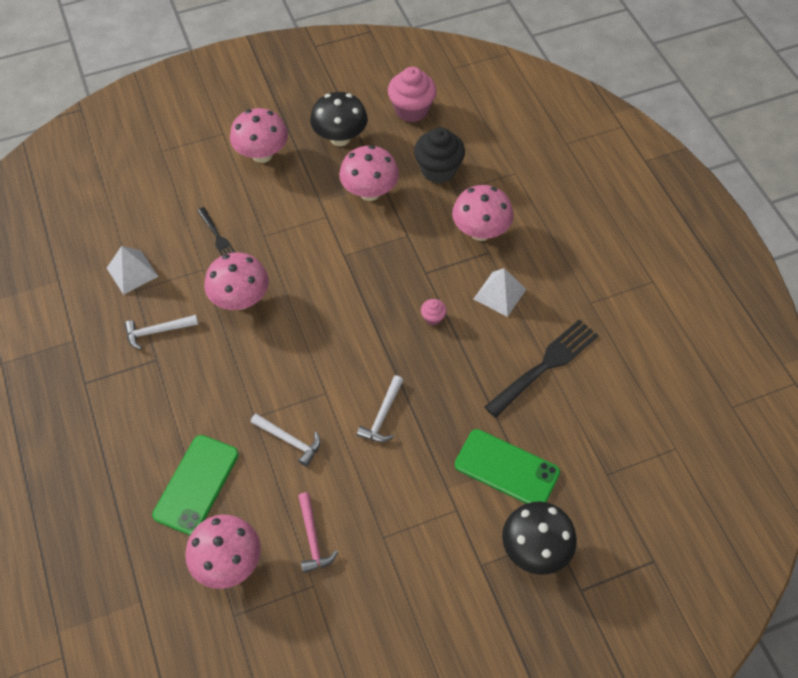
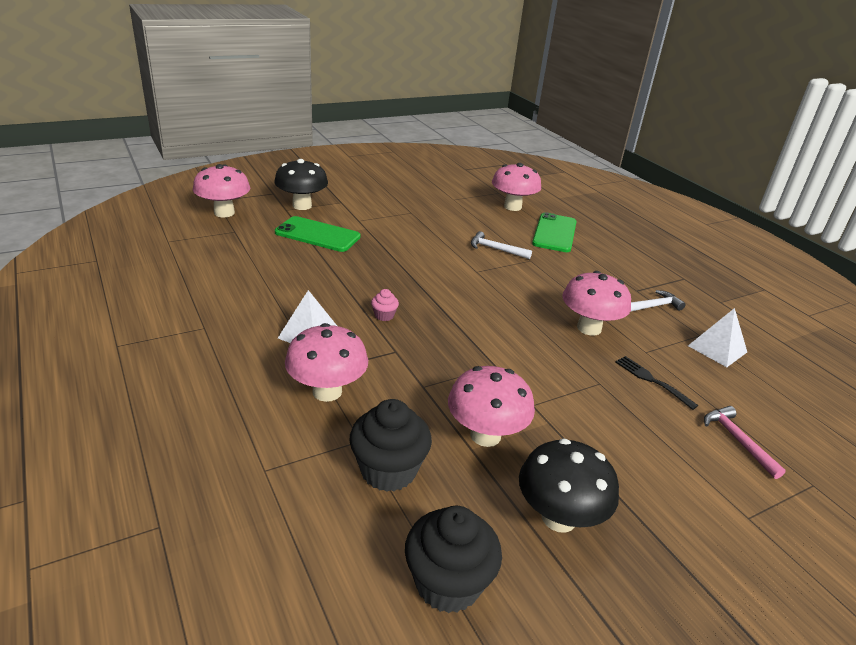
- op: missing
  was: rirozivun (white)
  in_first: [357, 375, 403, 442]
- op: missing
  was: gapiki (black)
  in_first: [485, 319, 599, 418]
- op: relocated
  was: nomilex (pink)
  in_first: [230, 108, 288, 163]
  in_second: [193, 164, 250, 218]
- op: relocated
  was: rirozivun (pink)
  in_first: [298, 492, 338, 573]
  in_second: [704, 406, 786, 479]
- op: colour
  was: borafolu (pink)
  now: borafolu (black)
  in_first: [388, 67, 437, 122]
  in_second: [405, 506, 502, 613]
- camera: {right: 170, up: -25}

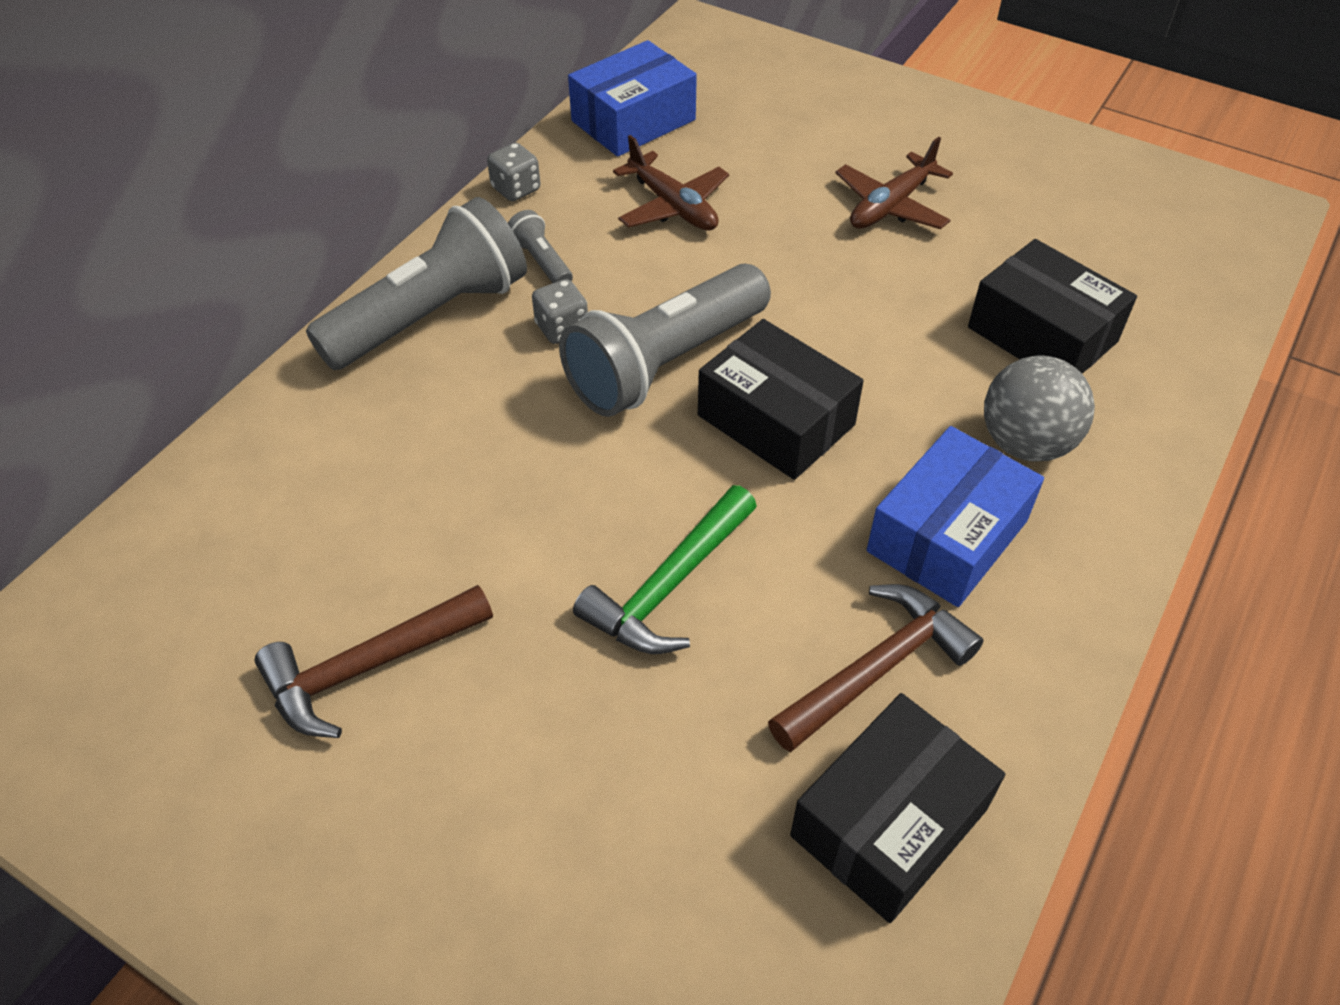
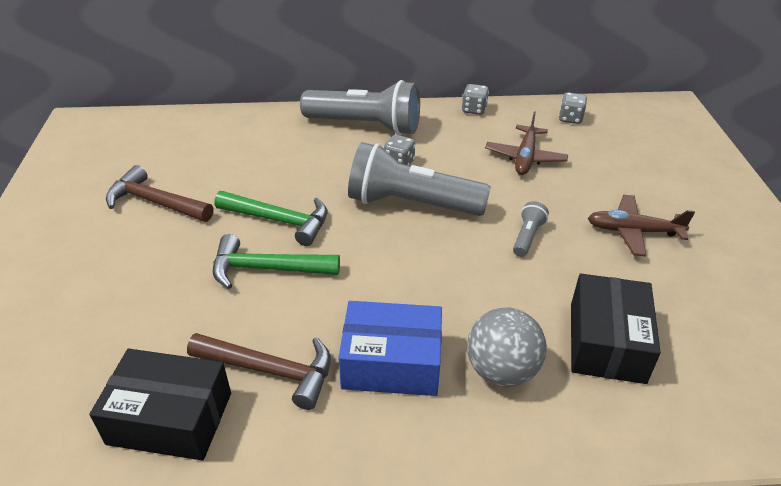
- op: missing
  was: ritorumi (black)
  in_first: [698, 319, 864, 480]
- op: appeared
  now: rirozivun (green)
  in_second: [215, 191, 327, 246]
- op: relocated
  was: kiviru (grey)
  in_first: [508, 210, 573, 283]
  in_second: [513, 201, 549, 257]
- op: exchanged
  was: ritorumi (blue)
  now: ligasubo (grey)
  in_first: [568, 40, 697, 157]
  in_second: [559, 92, 587, 124]
- camera: {right: 55, up: -10}

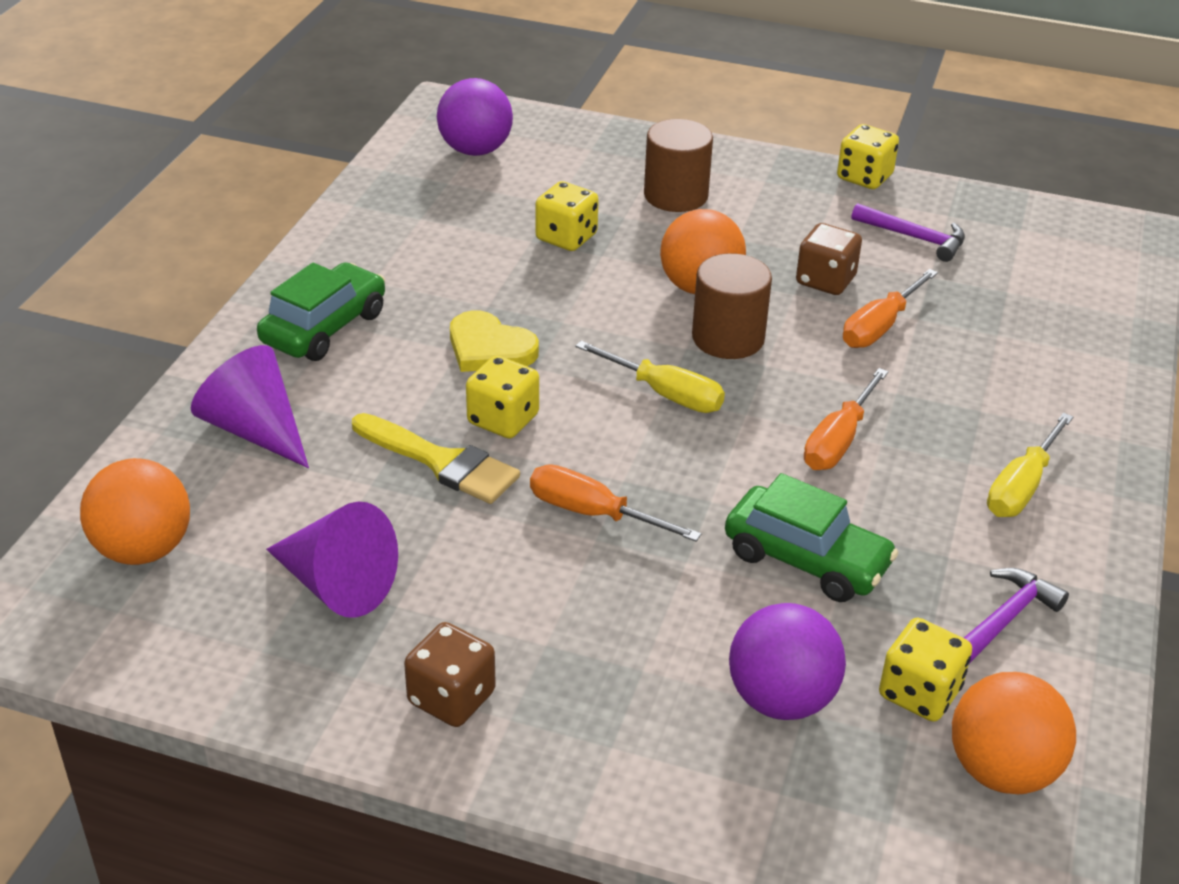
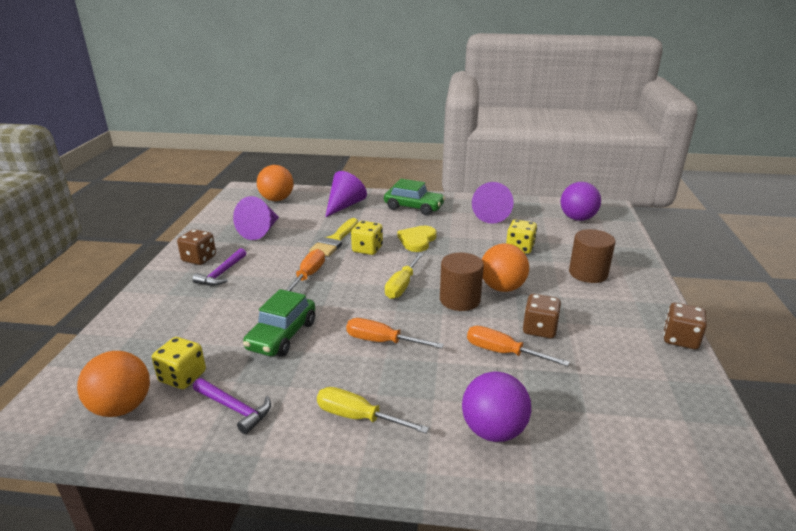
- op: appeared
  now: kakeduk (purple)
  in_second: [472, 182, 514, 224]
- op: relocated
  was: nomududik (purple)
  in_first: [729, 603, 846, 720]
  in_second: [462, 371, 531, 442]
- op: relocated
  was: rirozivun (purple)
  in_first: [852, 203, 965, 262]
  in_second: [192, 248, 246, 286]
- op: colour
  was: ligasubo (yellow)
  now: ligasubo (brown)
  in_first: [837, 124, 899, 189]
  in_second: [664, 303, 707, 349]
- camera: {right: 80, up: -10}

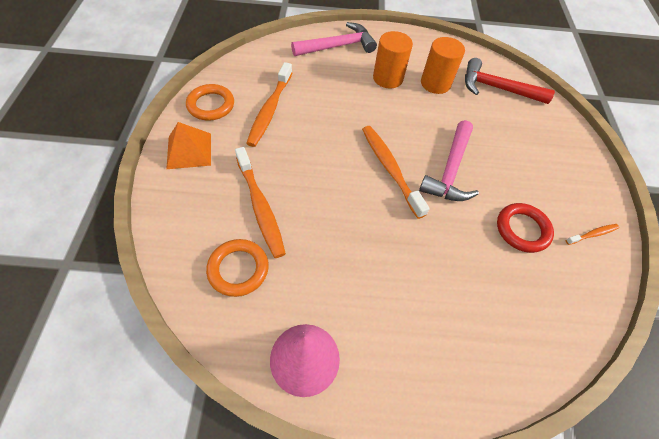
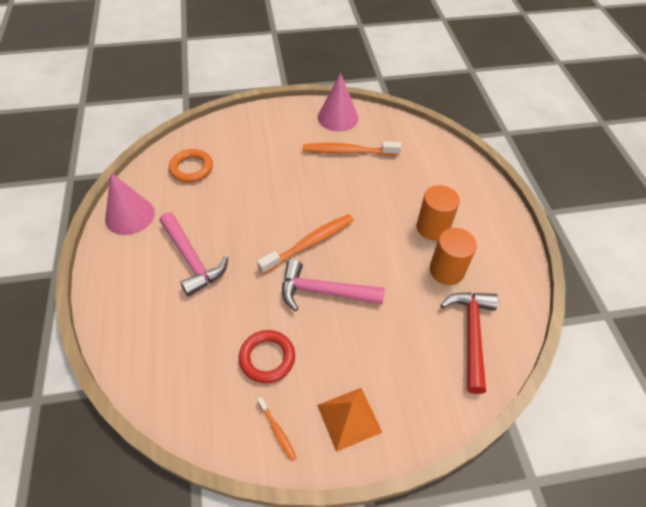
- op: missing
  was: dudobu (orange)
  in_first: [235, 147, 286, 258]
- op: relocated
  was: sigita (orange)
  in_first: [166, 122, 211, 169]
  in_second: [317, 388, 382, 452]
- op: relocated
  was: rirozivun (pink)
  in_first: [291, 22, 377, 56]
  in_second: [160, 212, 228, 296]
- op: exchanged
  was: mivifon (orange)
  now: kakeduk (pink)
  in_first: [186, 84, 234, 121]
  in_second: [318, 73, 358, 131]
- camera: {right: 80, up: -5}

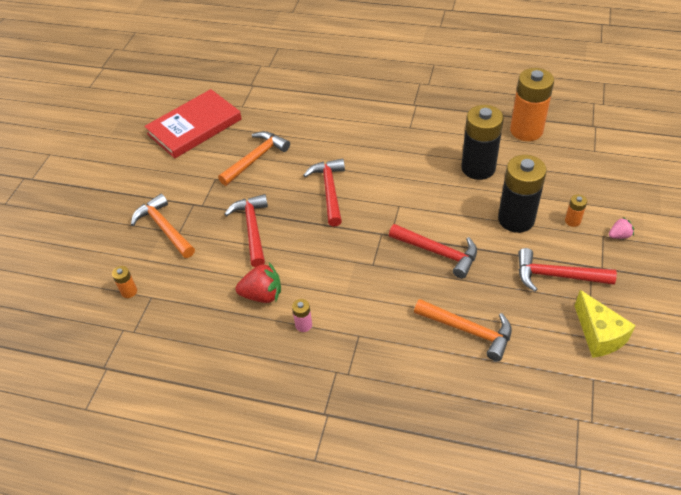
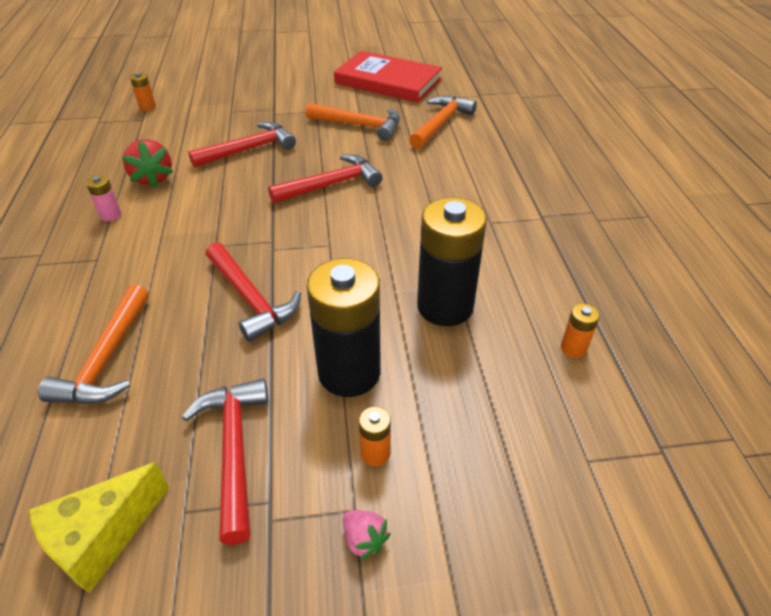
- op: relocated
  was: rirozivun (orange)
  in_first: [131, 194, 195, 258]
  in_second: [409, 96, 477, 149]
- op: spun
  was: rirozivun (red)
  in_first: [389, 224, 477, 279]
  in_second: [206, 243, 301, 342]
  clockwise: -45
- op: size
  was: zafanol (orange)
  in_first: [510, 68, 554, 141]
  in_second: [561, 304, 600, 358]
  ratio: 0.43
- camera: {right: 65, up: -5}

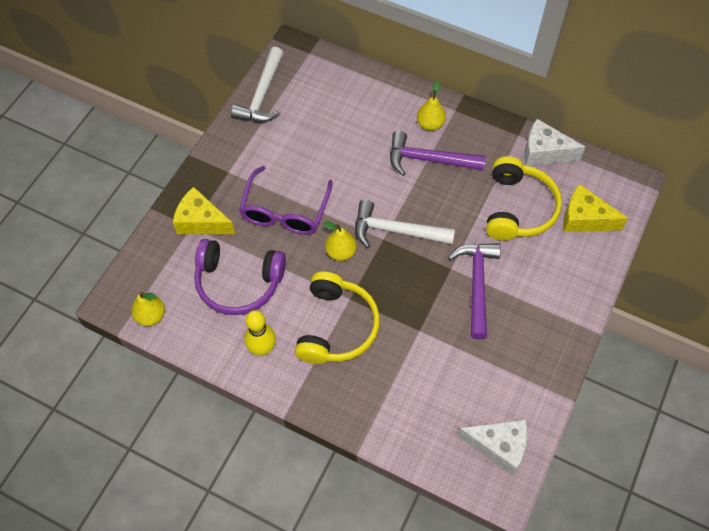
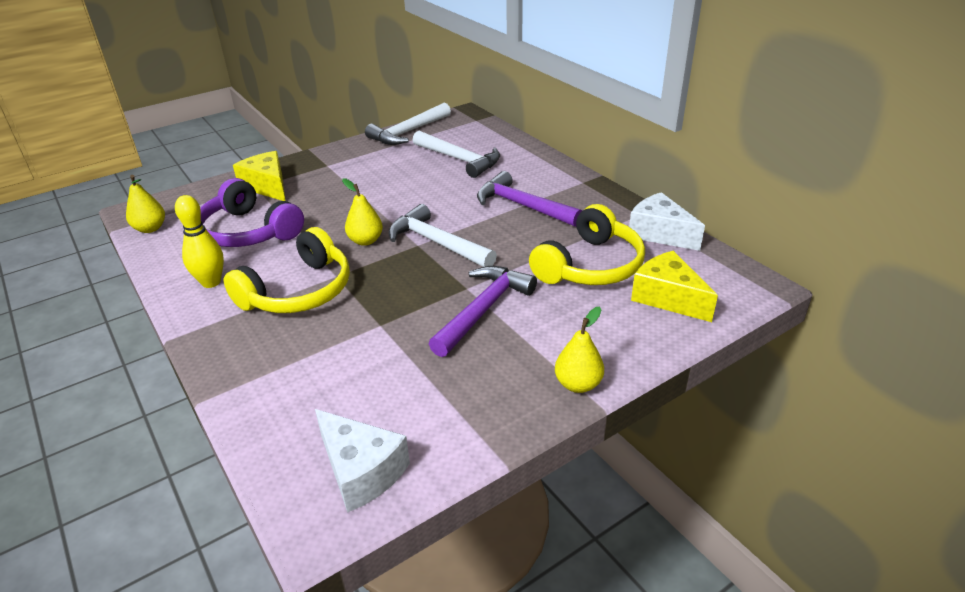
- op: missing
  was: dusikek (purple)
  in_first: [239, 166, 333, 235]
- op: appeared
  now: rirozivun (white)
  in_second: [413, 131, 500, 178]
- op: relocated
  was: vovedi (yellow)
  in_first: [417, 80, 446, 131]
  in_second: [555, 307, 604, 393]
- camera: {right: 30, up: -25}

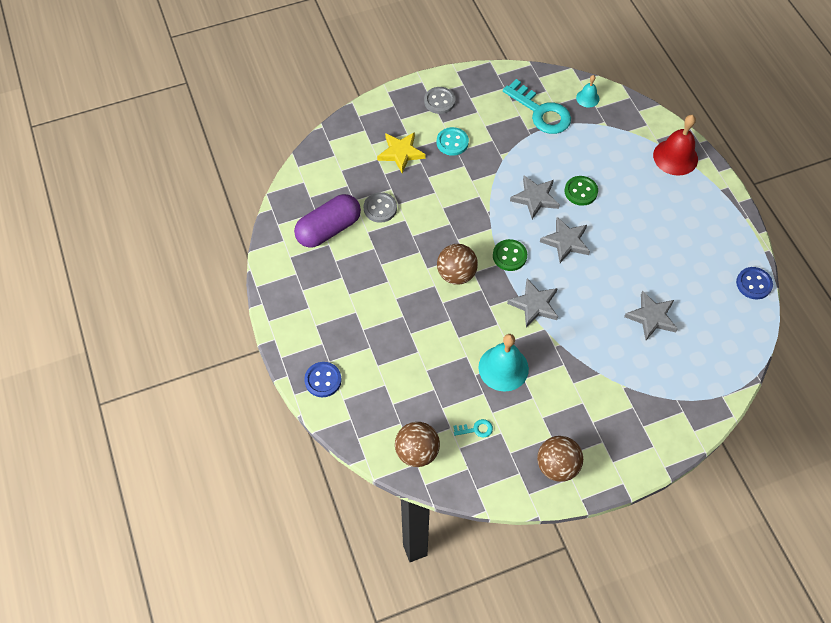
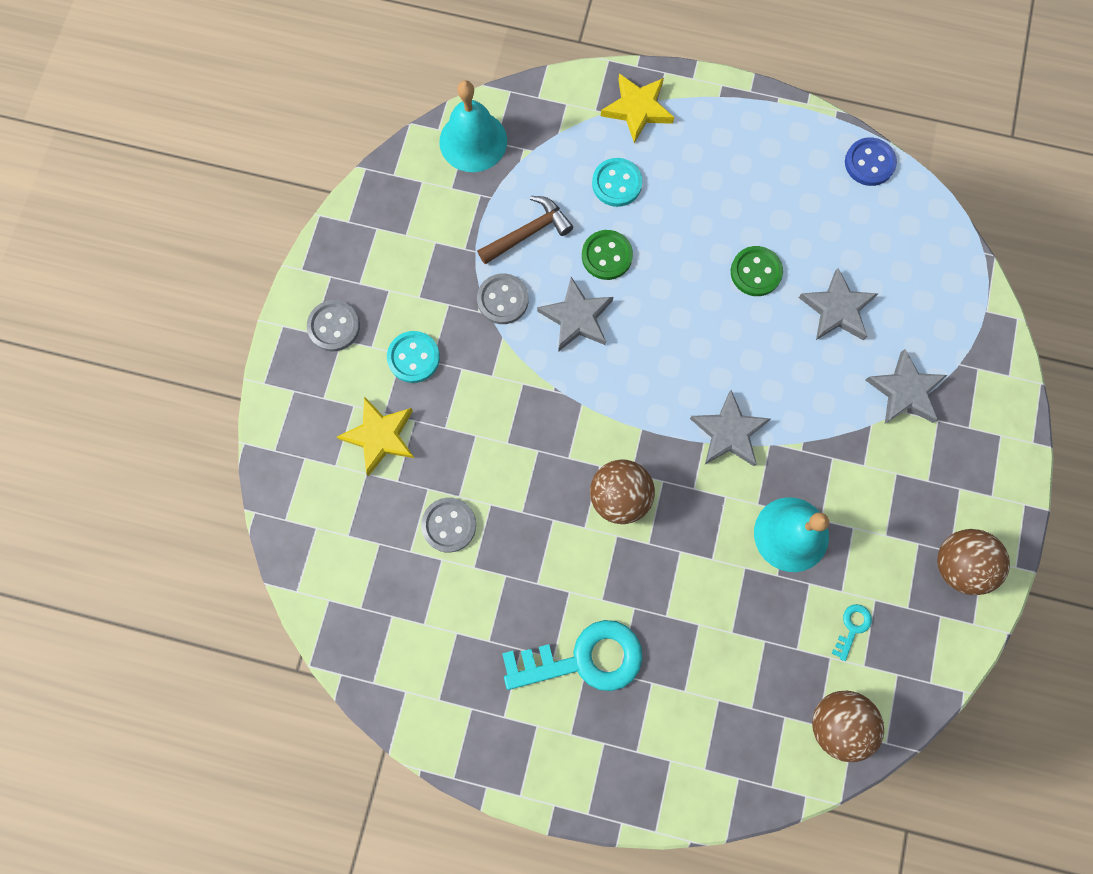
- op: missing
  was: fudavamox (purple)
  in_first: [294, 194, 361, 248]
- op: missing
  was: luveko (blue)
  in_first: [304, 362, 342, 397]
- op: appeared
  now: rirozivun (brown)
  in_second: [477, 196, 573, 264]
- op: appeared
  now: luveko (grey)
  in_second: [477, 273, 529, 324]
- op: appeared
  now: luveko (turquoise)
  in_second: [592, 158, 643, 207]
- op: relocated
  was: luveko (green)
  in_first: [493, 239, 527, 271]
  in_second: [731, 246, 783, 296]
- op: relocated
  was: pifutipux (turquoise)
  in_first: [503, 79, 571, 134]
  in_second: [502, 620, 643, 691]
- op: relocated
  was: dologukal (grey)
  in_first: [540, 217, 590, 263]
  in_second: [866, 349, 947, 424]
- op: exchanged
  was: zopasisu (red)
  now: dologukal (yellow)
  in_first: [653, 115, 698, 176]
  in_second: [601, 73, 674, 143]
- op: size
  was: zopasisu (turquoise)
  in_first: [576, 75, 599, 108]
  in_second: [439, 80, 507, 172]
  ratio: 1.85
- camera: {right: -55, up: 15}

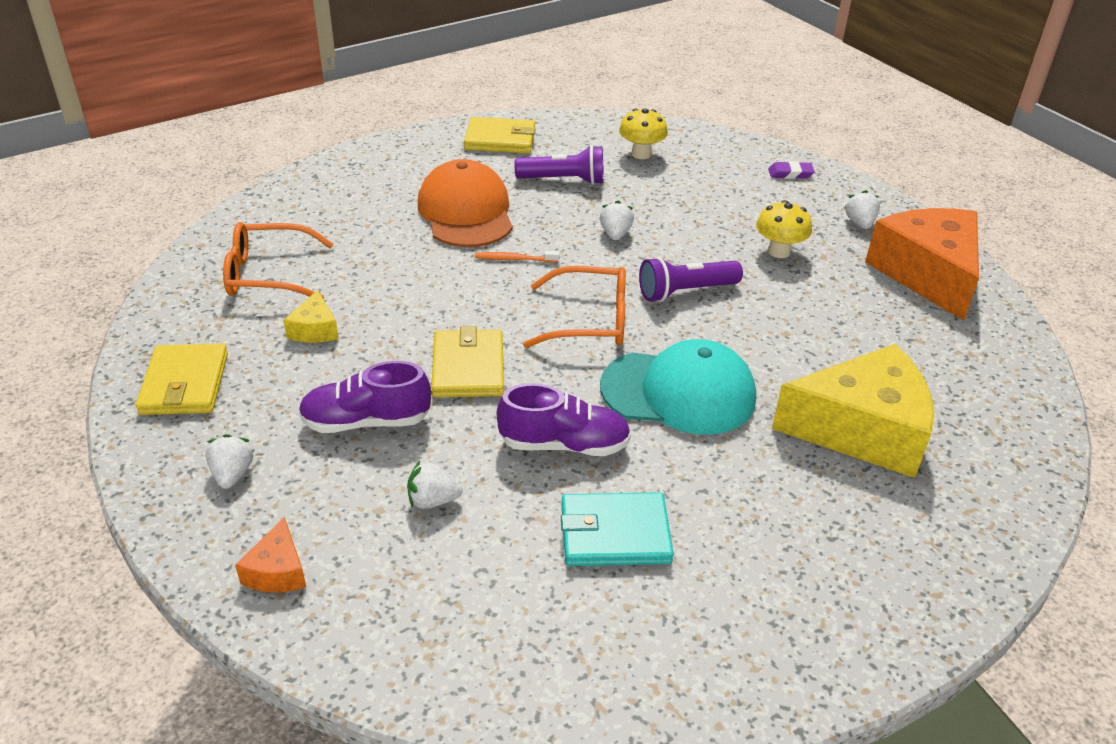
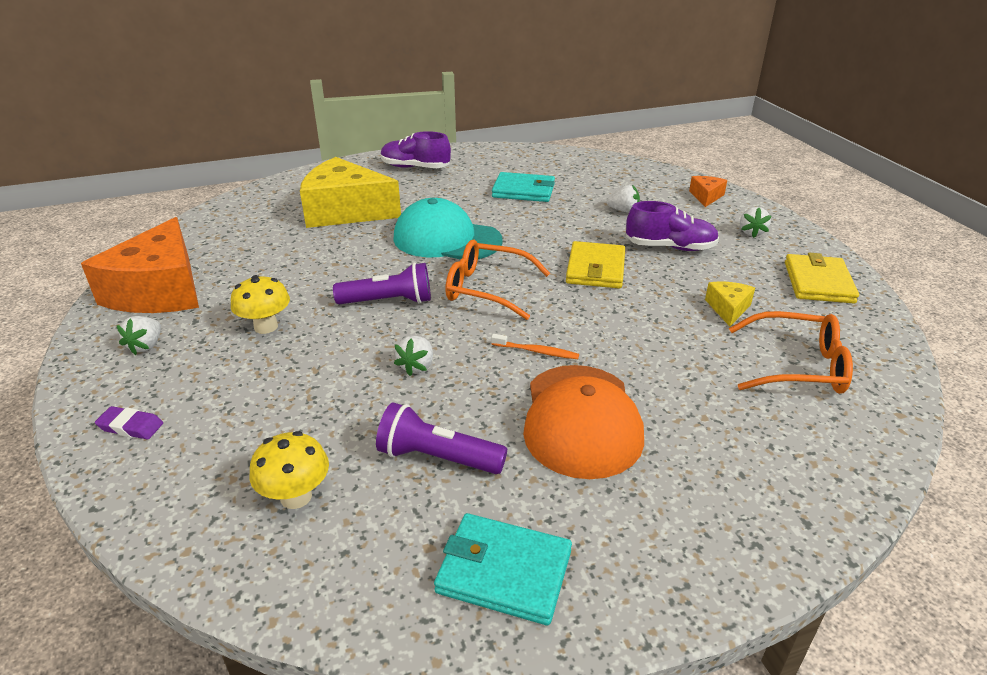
- op: relocated
  was: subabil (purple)
  in_first: [497, 383, 631, 456]
  in_second: [381, 131, 451, 168]
- op: colour
  was: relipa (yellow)
  now: relipa (turquoise)
  in_first: [464, 117, 535, 154]
  in_second: [434, 513, 572, 625]
- camera: {right: -165, up: -5}

